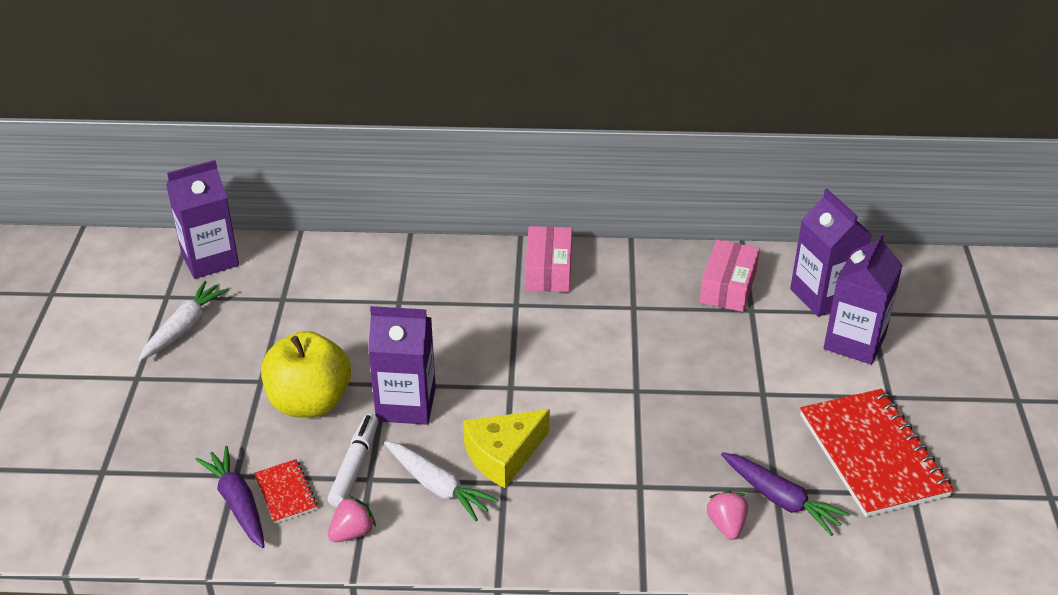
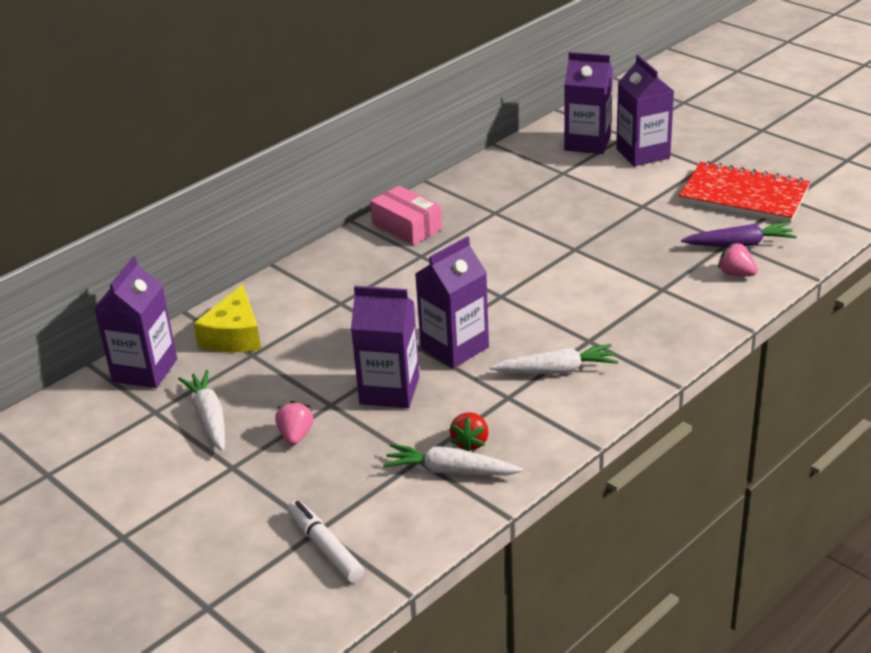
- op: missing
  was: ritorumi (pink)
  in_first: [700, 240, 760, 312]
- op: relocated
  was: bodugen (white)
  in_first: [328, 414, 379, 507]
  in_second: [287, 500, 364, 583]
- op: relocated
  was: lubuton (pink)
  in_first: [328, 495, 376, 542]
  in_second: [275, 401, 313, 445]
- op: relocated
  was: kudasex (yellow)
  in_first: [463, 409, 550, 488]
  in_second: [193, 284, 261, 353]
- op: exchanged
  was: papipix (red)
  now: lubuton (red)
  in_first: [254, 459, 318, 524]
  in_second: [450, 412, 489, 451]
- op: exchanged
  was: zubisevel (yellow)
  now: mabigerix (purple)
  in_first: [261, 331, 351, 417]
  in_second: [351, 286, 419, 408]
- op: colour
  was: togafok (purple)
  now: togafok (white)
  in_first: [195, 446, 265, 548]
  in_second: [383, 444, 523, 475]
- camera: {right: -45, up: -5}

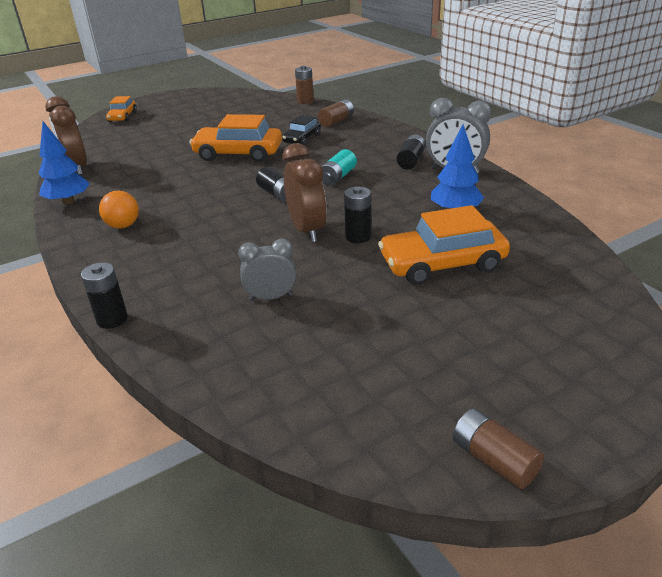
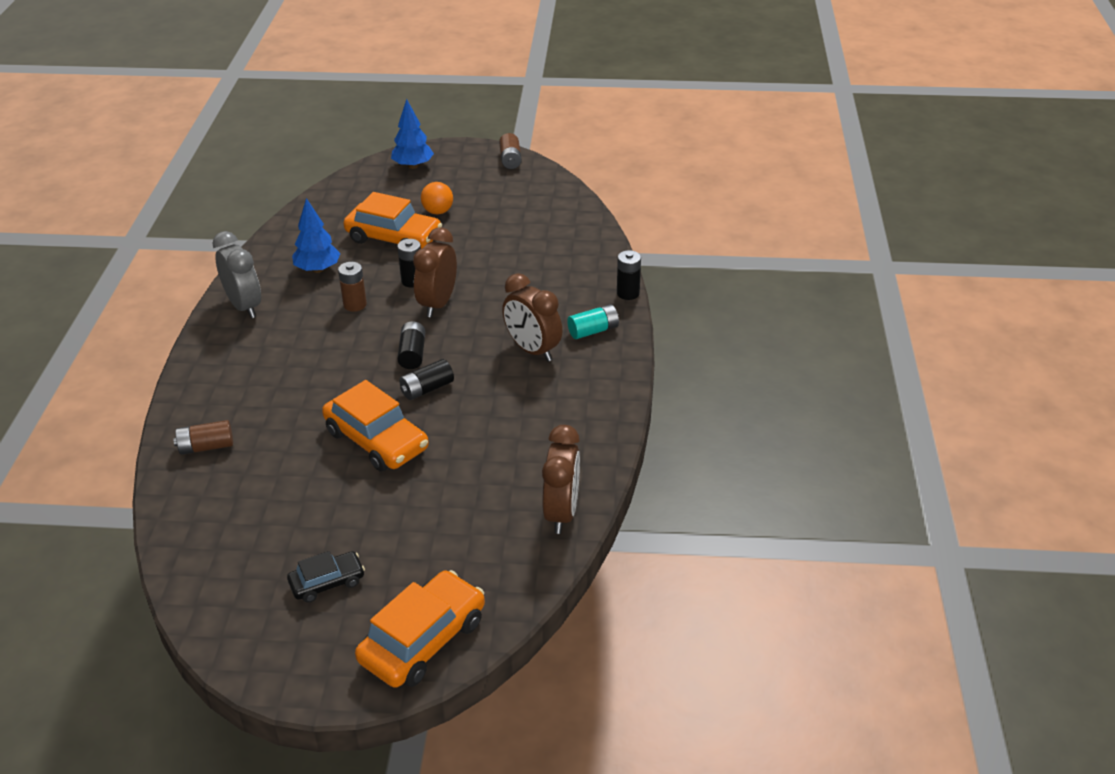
- op: missing
  was: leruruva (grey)
  in_first: [238, 239, 296, 301]
- op: appeared
  now: leruruva (brown)
  in_second: [502, 273, 562, 362]
- op: relocated
  was: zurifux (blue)
  in_first: [39, 121, 90, 205]
  in_second: [391, 99, 434, 169]
- op: relocated
  was: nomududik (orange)
  in_first: [99, 190, 139, 229]
  in_second: [421, 182, 453, 215]
- op: relocated
  was: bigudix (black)
  in_first: [282, 115, 321, 145]
  in_second: [287, 551, 365, 603]
- op: relocated
  was: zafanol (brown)
  in_first: [295, 66, 314, 104]
  in_second: [338, 262, 367, 312]
- op: relocated
  was: zafanol (turquoise)
  in_first: [321, 149, 357, 186]
  in_second: [567, 304, 619, 339]
- op: relocated
  was: zafanol (black)
  in_first: [397, 134, 426, 170]
  in_second: [399, 359, 454, 400]
- op: size
  was: bigudix (orange)
  in_first: [106, 96, 137, 122]
  in_second: [355, 570, 485, 688]
  ratio: 1.78
- camera: {right: -145, up: 5}

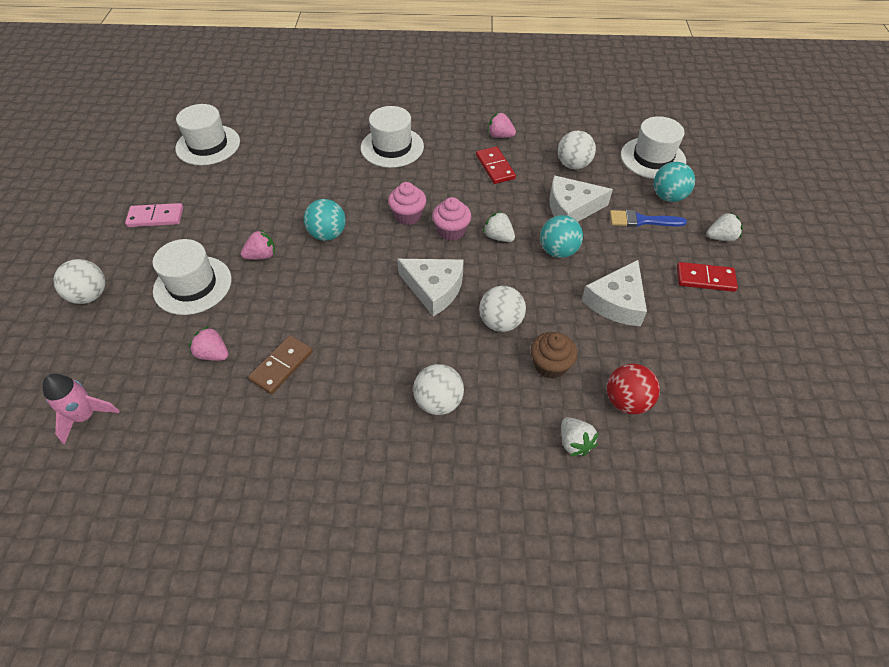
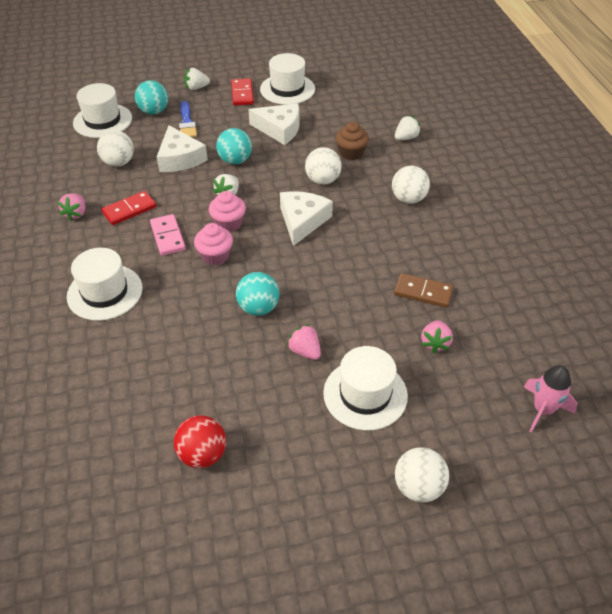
- op: relocated
  was: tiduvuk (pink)
  in_first: [125, 203, 183, 227]
  in_second: [150, 214, 186, 255]
- op: relocated
  was: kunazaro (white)
  in_first: [175, 104, 240, 165]
  in_second: [260, 53, 315, 105]
- op: relocated
  was: nomududik (red)
  in_first: [607, 364, 660, 414]
  in_second: [174, 415, 226, 468]
- op: spun
  was: lubuton (white)
  in_first: [707, 212, 743, 241]
  in_second: [184, 68, 210, 90]
  clockwise: -75
- camera: {right: -105, up: -5}

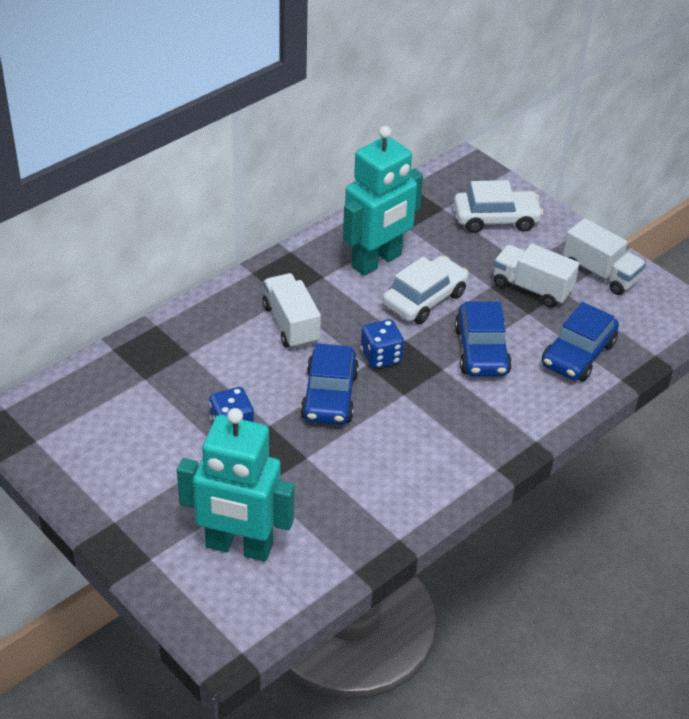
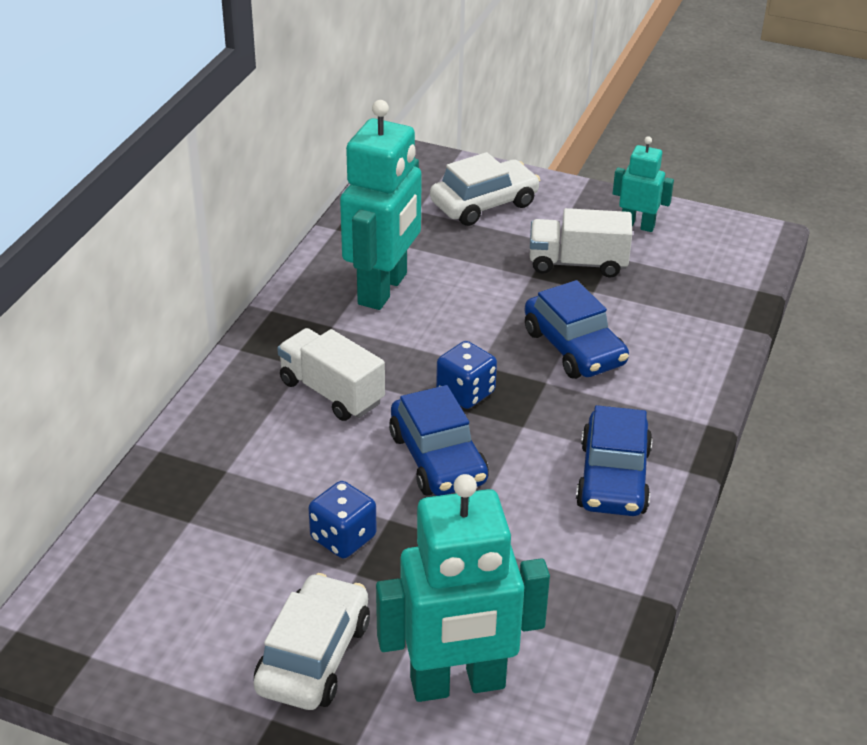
- op: relocated
  was: bigudix (white)
  in_first: [383, 256, 468, 324]
  in_second: [254, 573, 370, 710]
- op: relocated
  was: bigudix (blue)
  in_first: [542, 302, 619, 382]
  in_second: [576, 405, 653, 516]
- op: exchanged
  was: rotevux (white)
  now: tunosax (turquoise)
  in_first: [563, 218, 646, 295]
  in_second: [613, 136, 674, 232]
- camera: {right: -25, up: -5}

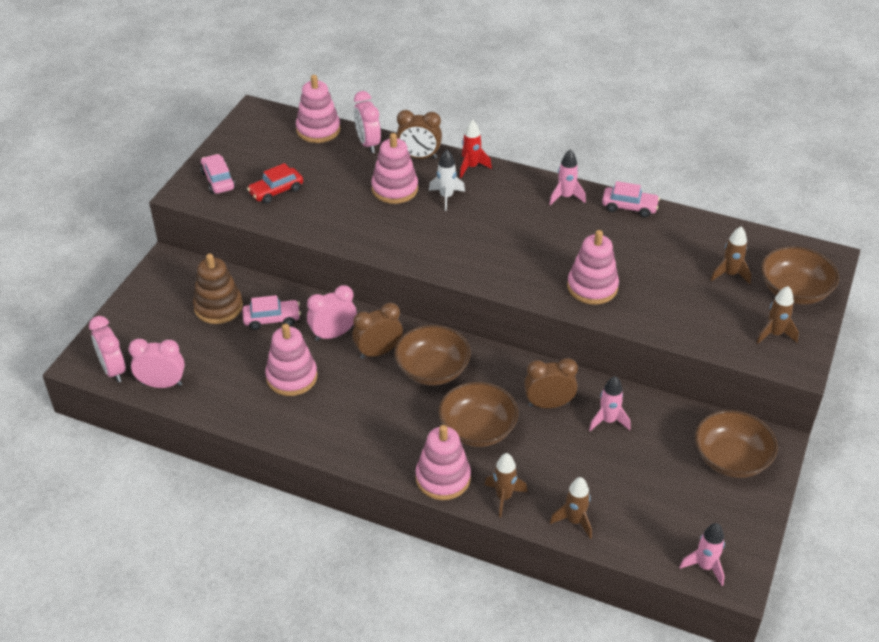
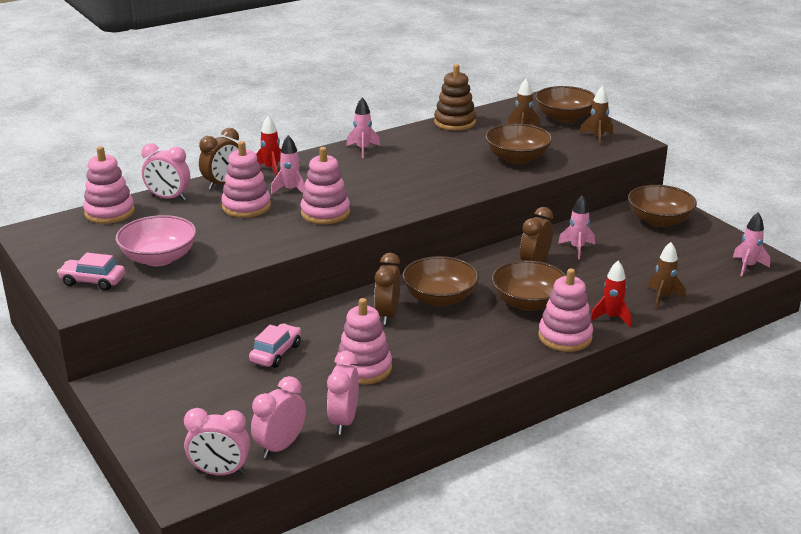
- op: missing
  was: bigudix (pink)
  in_first: [602, 181, 660, 217]
- op: appeared
  now: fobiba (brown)
  in_second: [485, 124, 553, 164]
- op: relocated
  was: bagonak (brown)
  in_first: [193, 254, 243, 324]
  in_second: [434, 64, 476, 131]
- op: relocated
  was: leruruva (pink)
  in_first: [307, 285, 357, 341]
  in_second: [327, 351, 359, 435]
- op: relocated
  was: bagonak (pink)
  in_first: [567, 230, 619, 305]
  in_second: [301, 147, 350, 224]
- op: exchanged
  was: bigudix (red)
  now: fobiba (pink)
  in_first: [247, 163, 303, 204]
  in_second: [116, 215, 197, 266]
- op: colour
  was: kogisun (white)
  now: kogisun (pink)
  in_first: [429, 150, 465, 211]
  in_second: [271, 135, 305, 195]
- op: colour
  was: kogisun (brown)
  now: kogisun (red)
  in_first: [485, 453, 527, 518]
  in_second: [591, 261, 631, 327]
- camera: {right: -55, up: -15}

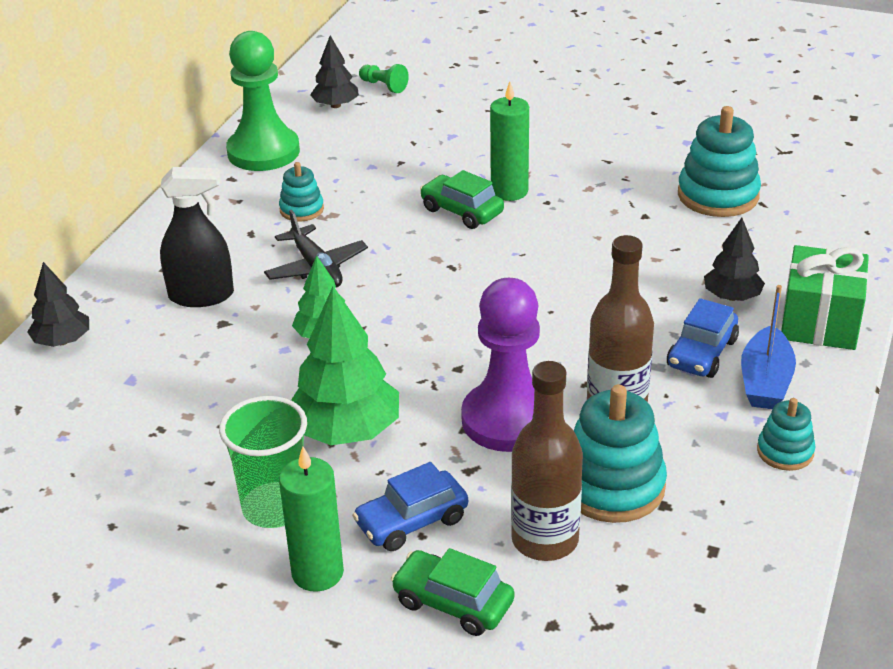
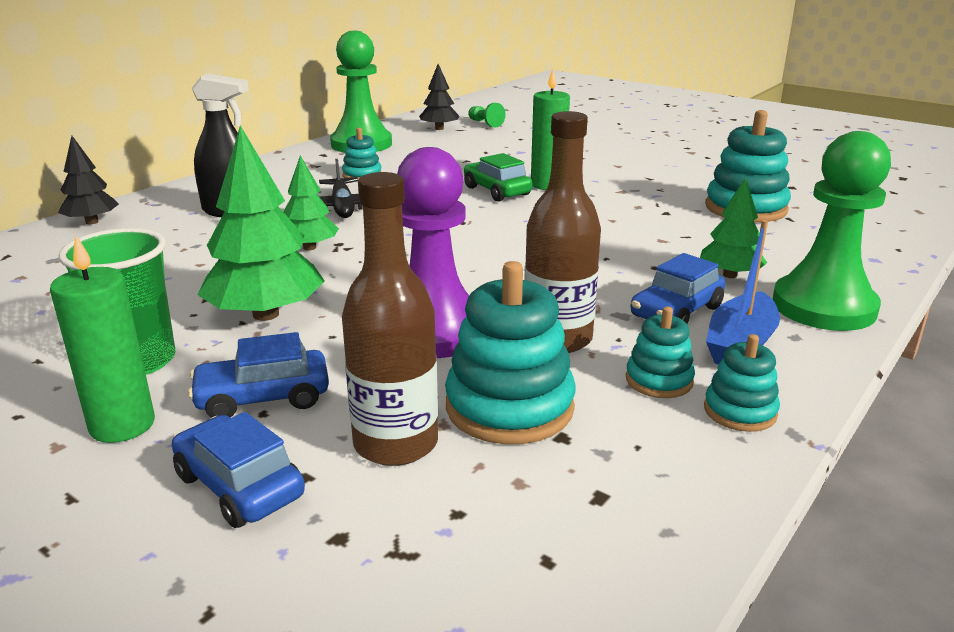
- op: appeared
  now: bagonak (turquoise)
  in_second: [626, 307, 695, 398]
- op: exchanged
  was: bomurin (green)
  now: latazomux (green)
  in_first: [781, 245, 869, 350]
  in_second: [773, 131, 891, 331]
- op: colour
  was: bigudix (green)
  now: bigudix (blue)
  in_first: [391, 548, 514, 636]
  in_second: [172, 412, 305, 528]
- op: colour
  was: zurifux (black)
  now: zurifux (green)
  in_first: [704, 218, 765, 301]
  in_second: [700, 177, 767, 278]
- camera: {right: 15, up: -10}

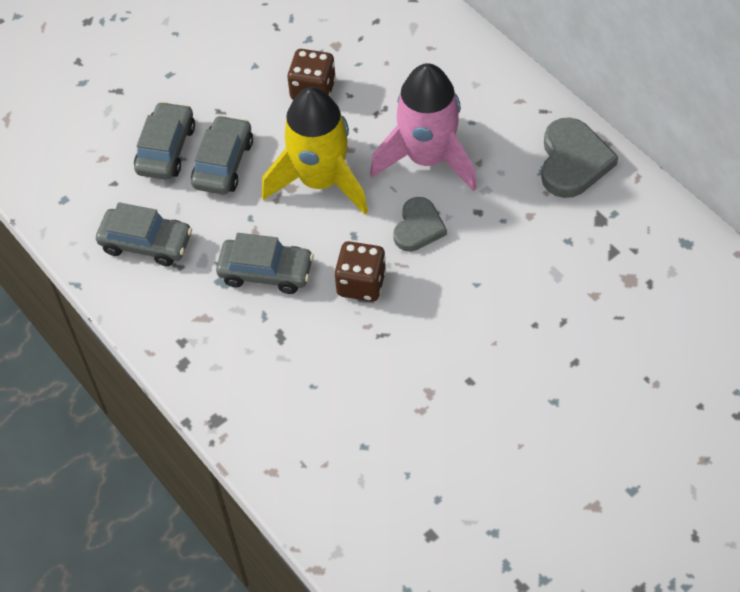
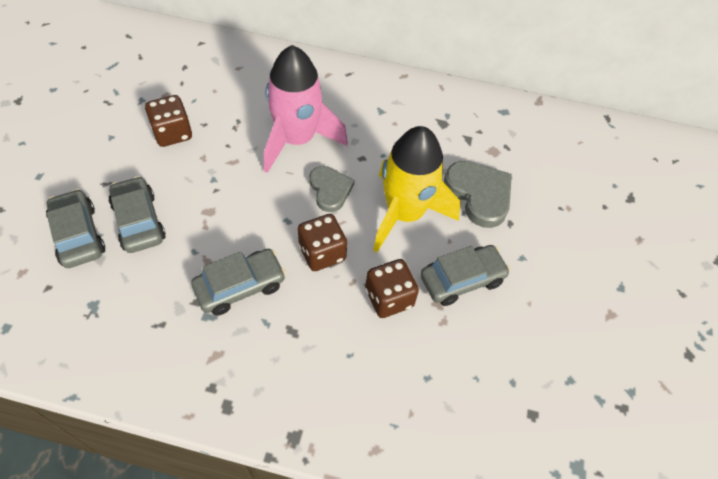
- op: appeared
  now: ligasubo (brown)
  in_second: [365, 259, 419, 318]
- op: relocated
  was: bigudix (grey)
  in_first: [96, 202, 192, 266]
  in_second: [420, 245, 510, 306]
- op: relocated
  was: kogisun (yellow)
  in_first: [262, 87, 368, 215]
  in_second: [373, 126, 460, 252]
- op: relocated
  was: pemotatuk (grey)
  in_first: [541, 118, 618, 198]
  in_second: [444, 161, 512, 228]
- camera: {right: -45, up: 0}

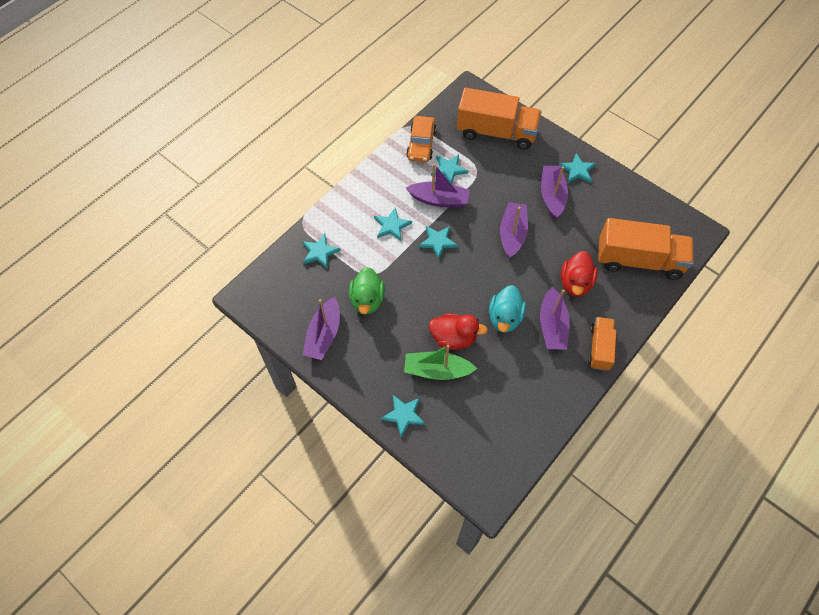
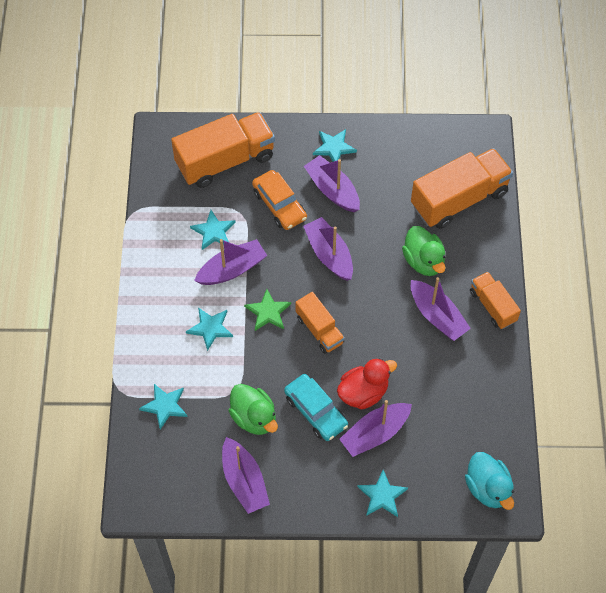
- op: appeared
  now: bigudix (turquoise)
  in_second: [284, 374, 348, 441]
- op: appeared
  now: rotevux (orange)
  in_second: [296, 292, 345, 354]
- op: relocated
  was: bigudix (orange)
  in_first: [406, 116, 437, 162]
  in_second: [252, 170, 307, 230]
- op: relocated
  was: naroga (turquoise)
  in_first: [489, 285, 526, 333]
  in_second: [465, 452, 514, 510]
- op: colour
  was: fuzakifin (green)
  now: fuzakifin (purple)
  in_first: [404, 345, 477, 380]
  in_second: [339, 400, 412, 457]
- op: colour
  was: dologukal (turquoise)
  now: dologukal (green)
  in_first: [418, 226, 458, 260]
  in_second: [244, 289, 291, 331]
- op: colour
  was: naroga (red)
  now: naroga (green)
  in_first: [561, 251, 598, 297]
  in_second: [402, 226, 446, 276]
- camera: {right: -40, up: 0}

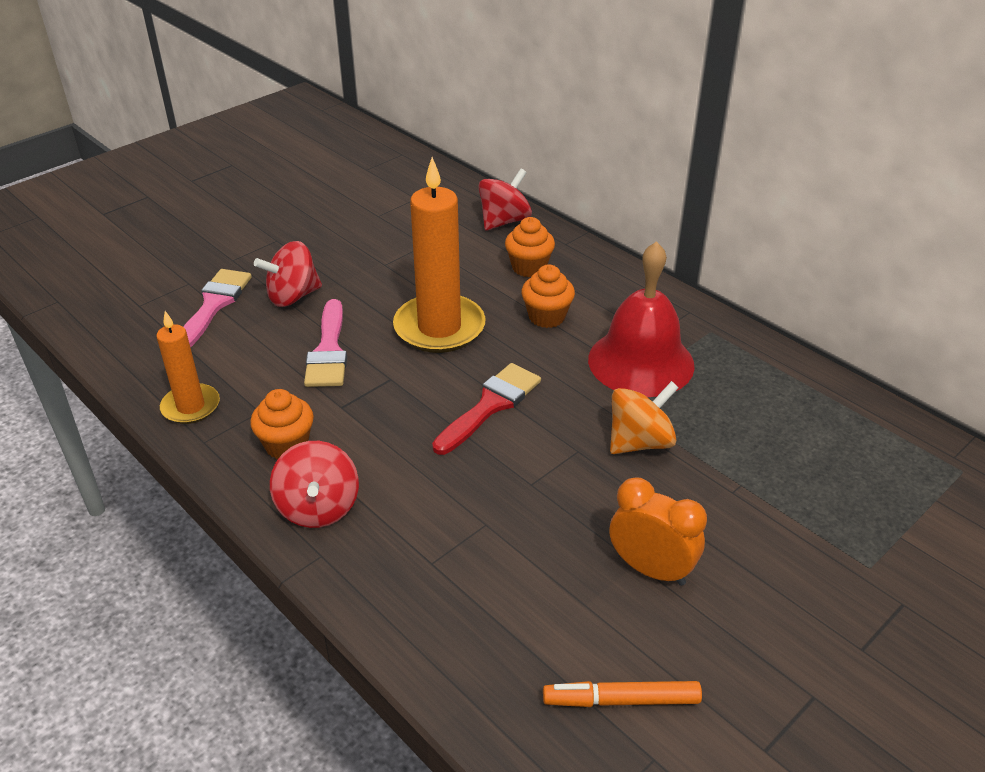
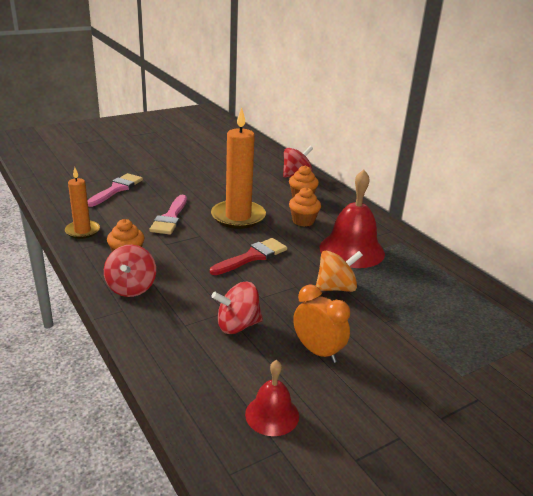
- op: relocated
  was: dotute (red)
  in_first: [254, 241, 322, 307]
  in_second: [211, 282, 263, 334]
- op: exchanged
  was: bodugen (orange)
  now: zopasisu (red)
  in_first: [543, 681, 702, 707]
  in_second: [245, 360, 299, 436]
- camera: {right: 10, up: -10}

